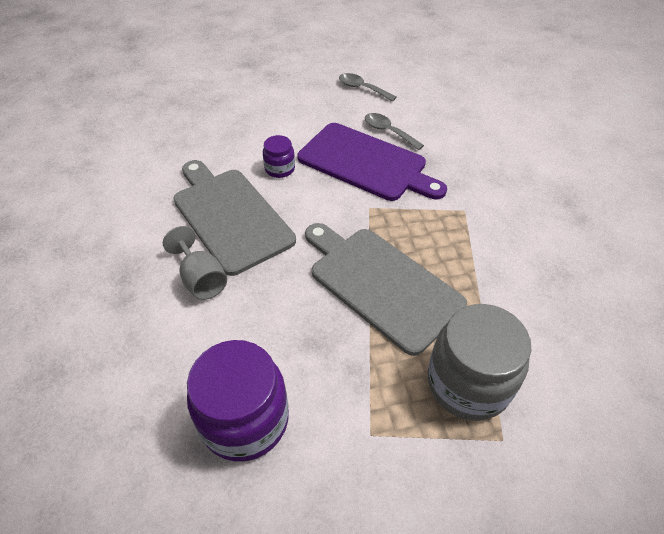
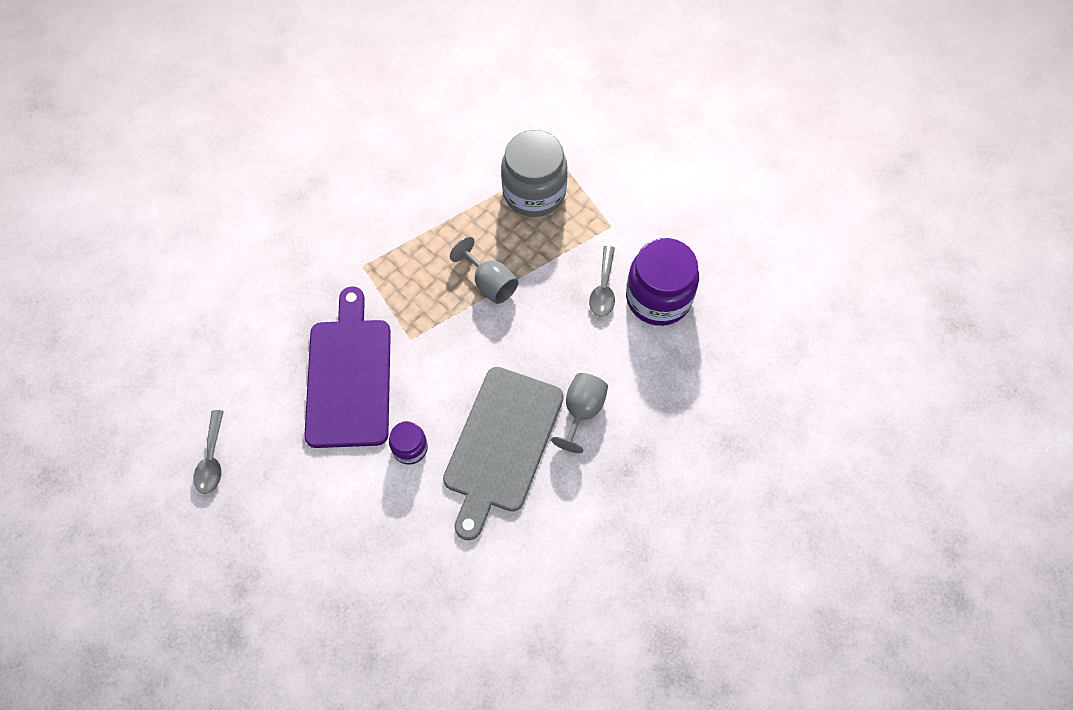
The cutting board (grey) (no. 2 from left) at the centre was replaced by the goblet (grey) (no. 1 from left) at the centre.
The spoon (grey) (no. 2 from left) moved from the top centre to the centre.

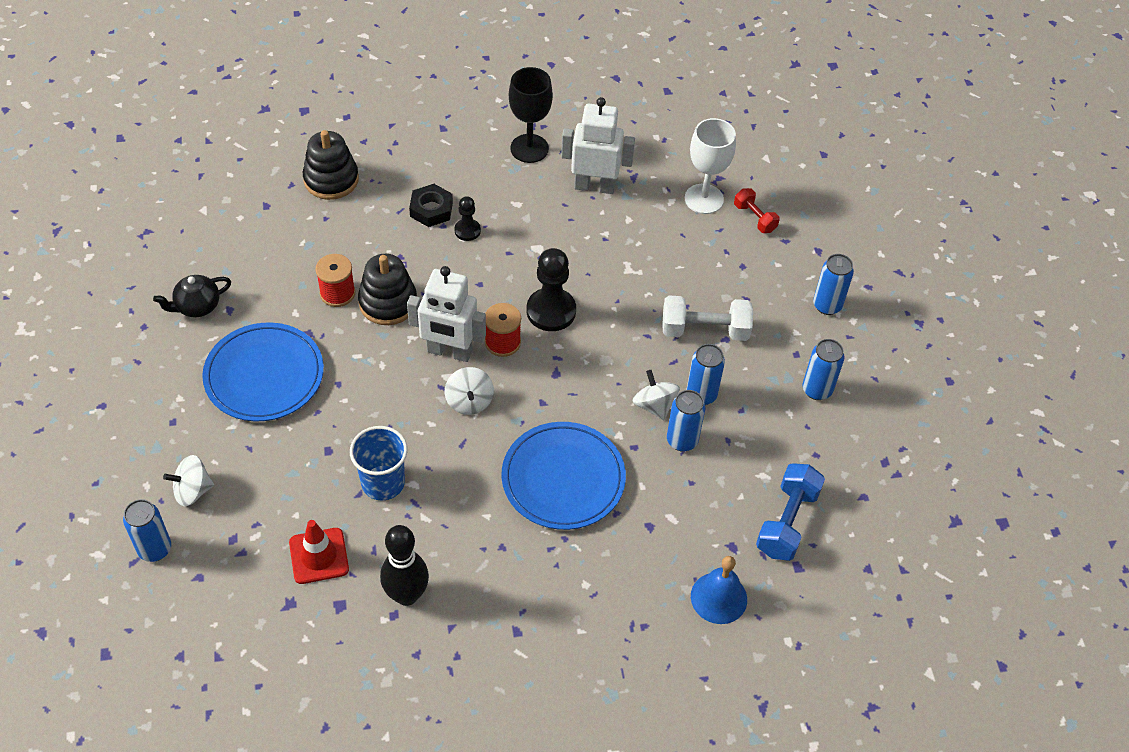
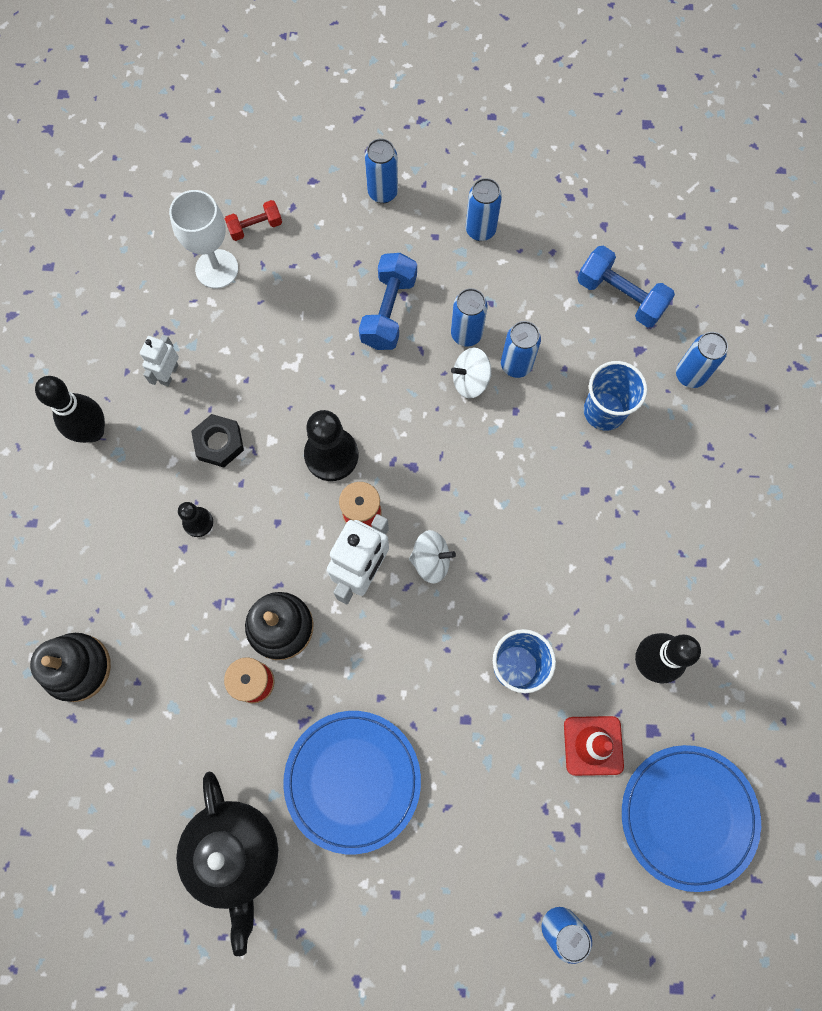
The teapot (black) at the middle left changed to 1.77 times the size.
The spinning top (white) (no. 1 from left) at the middle left disappeared.
The nut (black) moved from the top centre to the middle left.
The plate (blue) (no. 2 from left) moved from the centre to the bottom right.
The goblet (black) at the top centre was replaced by the bowling pin (black) (no. 1 from left) at the middle left.
The robot (white) (no. 2 from left in the first image) at the top centre changed to 0.57 times the size.
The dumbbell (white) at the centre became the dumbbell (blue) (no. 1 from left) at the top centre.
The bell (blue) at the bottom centre was replaced by the can (blue) (no. 6 from left) at the middle right.
The cup (blue) (no. 2 from left) at the middle right appeared.

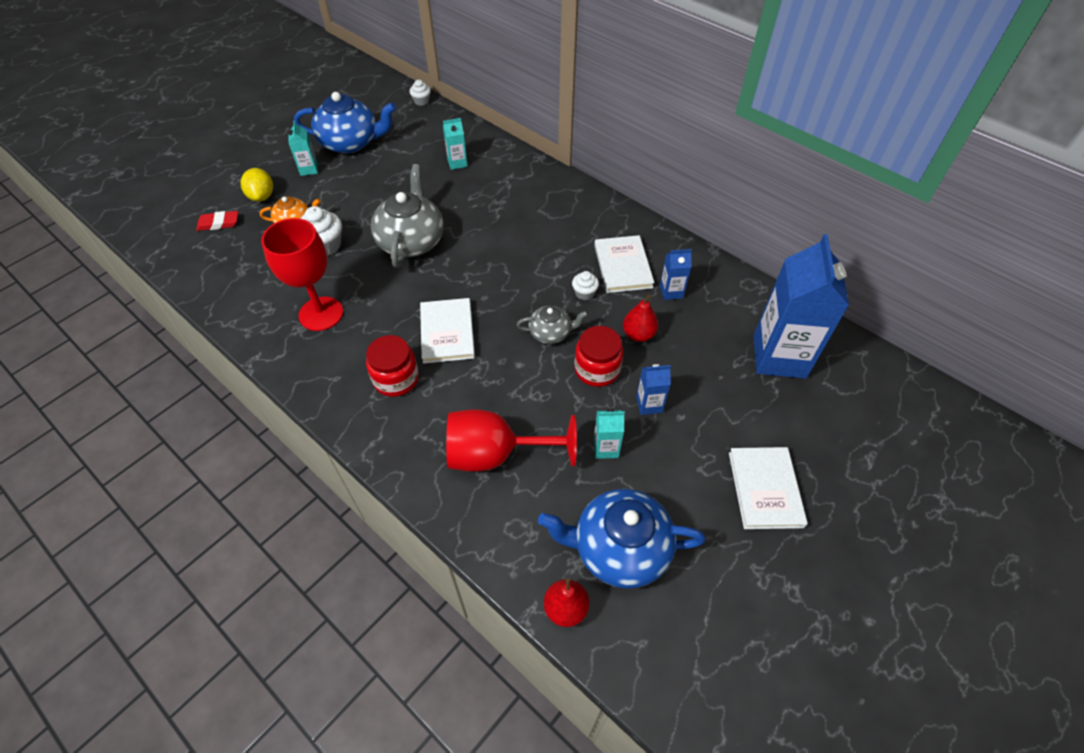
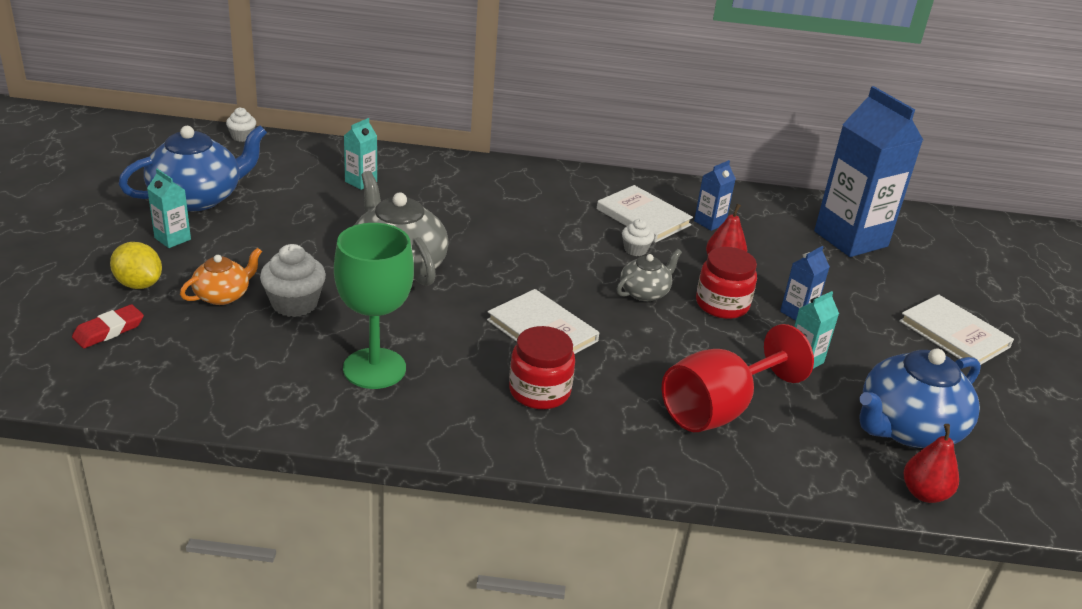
The goblet (red) (no. 1 from left) at the middle left became the goblet (green) at the centre.

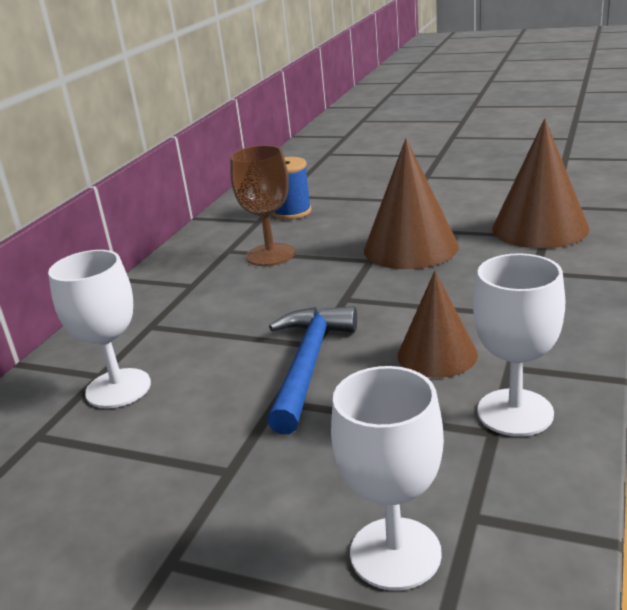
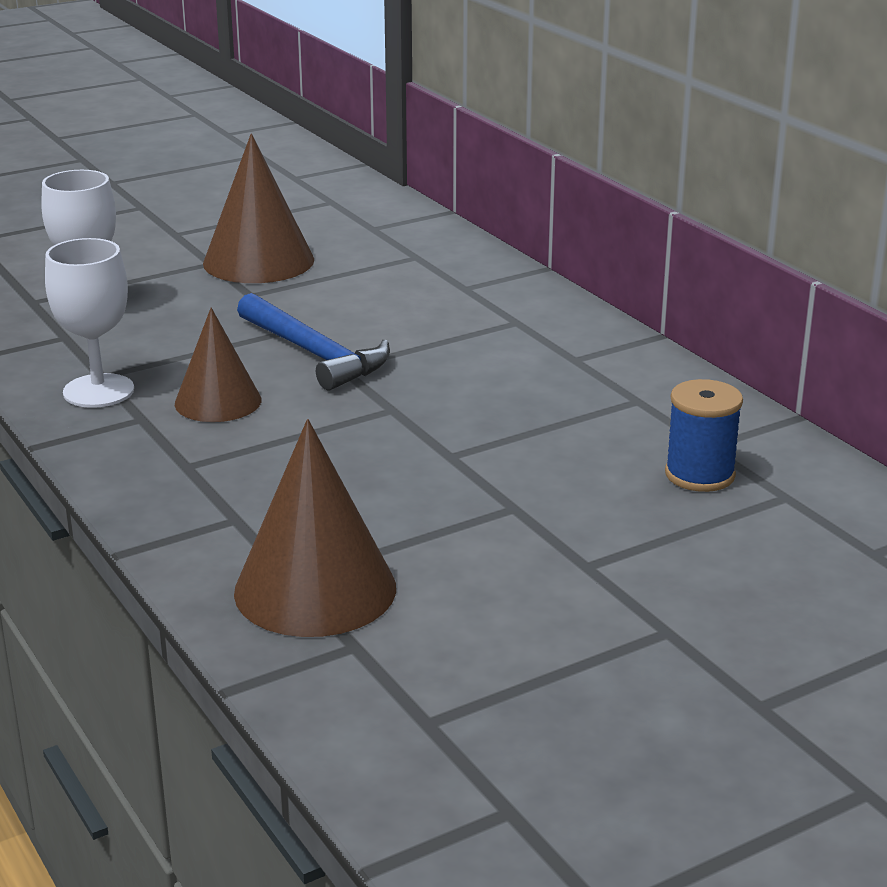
The goblet (white) (no. 1 from left) at the middle left disappeared.
The goblet (brown) at the centre disappeared.
The cone (brown) (no. 1 from left in the first image) moved from the top centre to the top left.

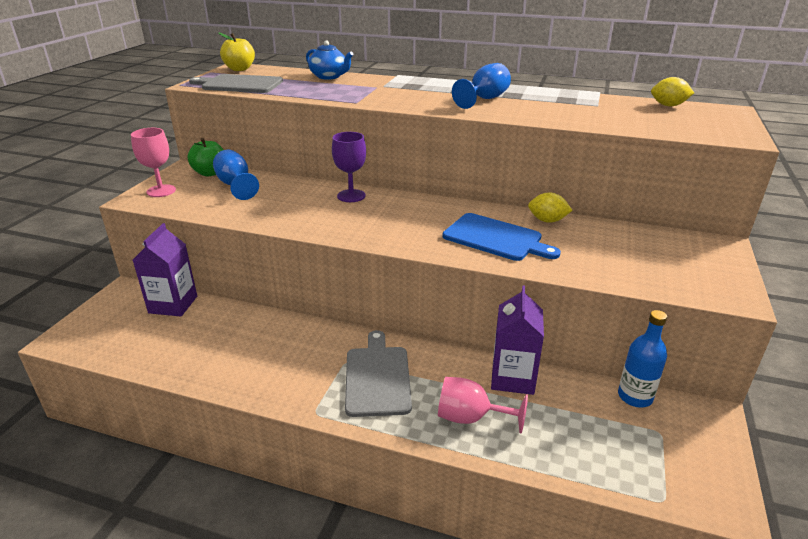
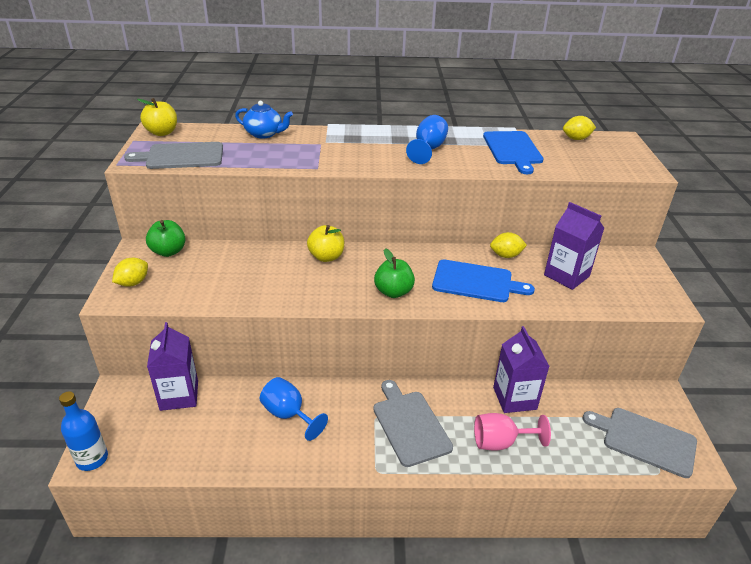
The goblet (pink) (no. 1 from left) at the top left was replaced by the lemon (yellow) (no. 1 from left) at the middle left.
The goblet (blue) (no. 1 from left) moved from the top left to the bottom centre.
The goblet (purple) at the top centre was replaced by the apple (yellow) (no. 2 from left) at the centre.
The bottle (blue) moved from the middle right to the bottom left.
The apple (green) (no. 2 from left) at the centre appeared.
The cutting board (blue) (no. 2 from left) at the top right appeared.
The carton (purple) (no. 3 from left) at the middle right appeared.
The cutting board (grey) (no. 3 from left) at the bottom right appeared.

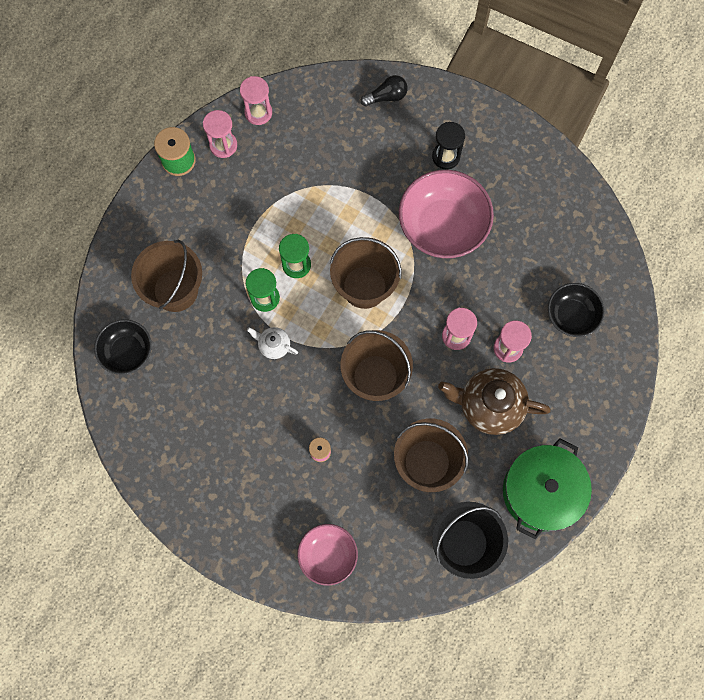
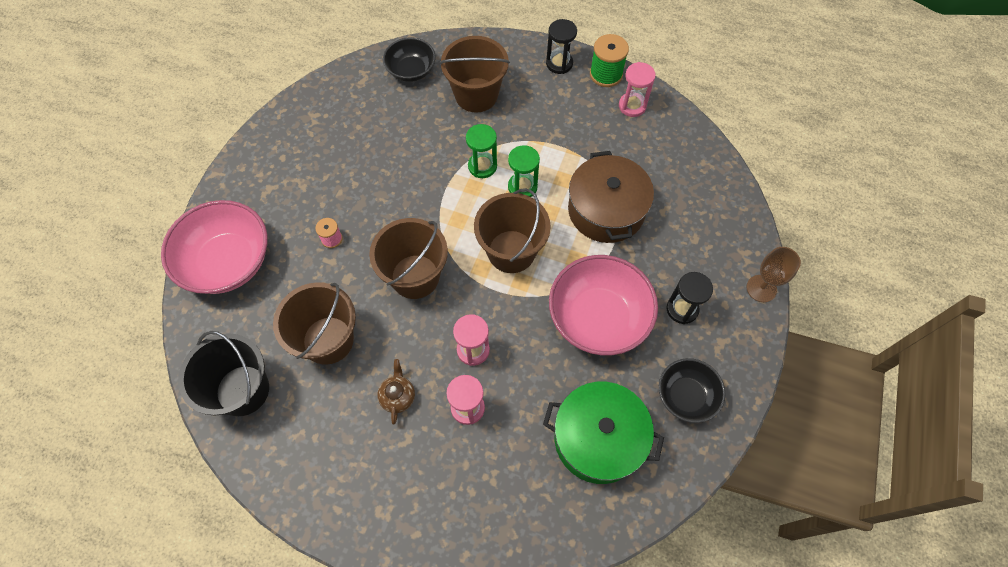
The hourglass (pink) (no. 2 from left) at the top centre disappeared.
The teapot (white) at the centre disappeared.
The bowl (pink) (no. 1 from left) at the bottom centre changed to 1.69 times the size.
The light bulb (black) at the top centre disappeared.
The teapot (brown) at the middle right changed to 0.49 times the size.
The pot (green) moved from the bottom right to the bottom centre.
The bowl (black) (no. 2 from left) moved from the middle right to the bottom right.
The hourglass (black) (no. 1 from left) at the top centre appeared.
The pot (brown) at the centre appeared.
The goblet (brown) at the middle right appeared.

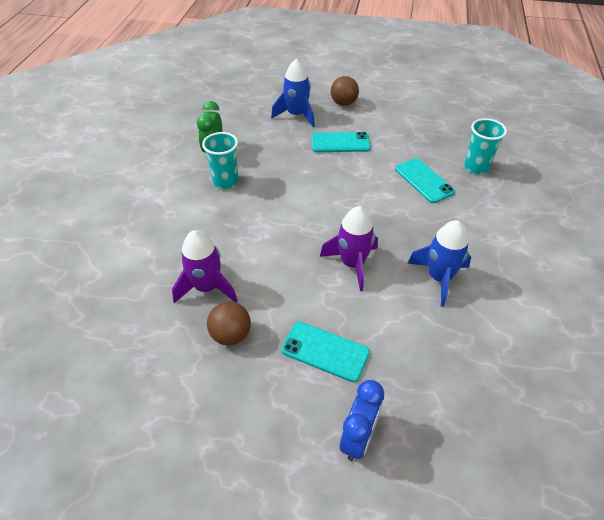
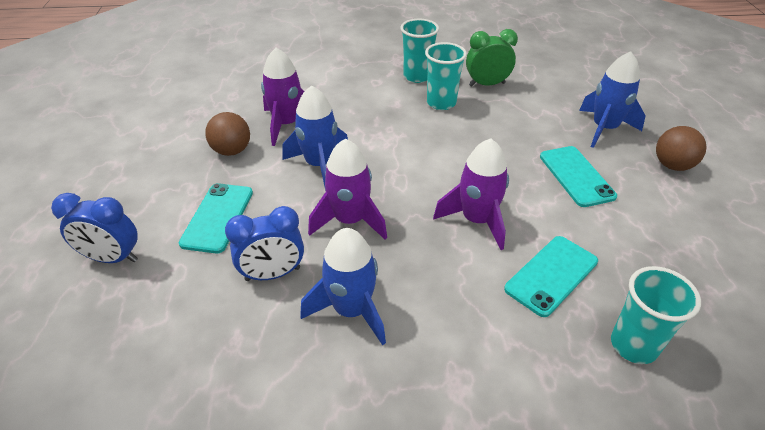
The clock (blue) (no. 2 from left) at the centre appeared.
The rocket (blue) (no. 1 from left) at the top centre appeared.
The cup (turquoise) (no. 1 from left) at the top centre appeared.
The rocket (purple) (no. 3 from left) at the centre appeared.

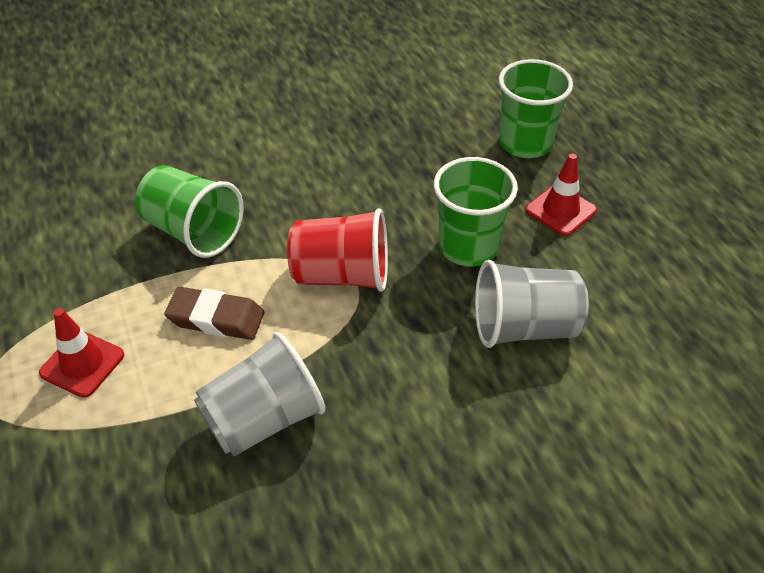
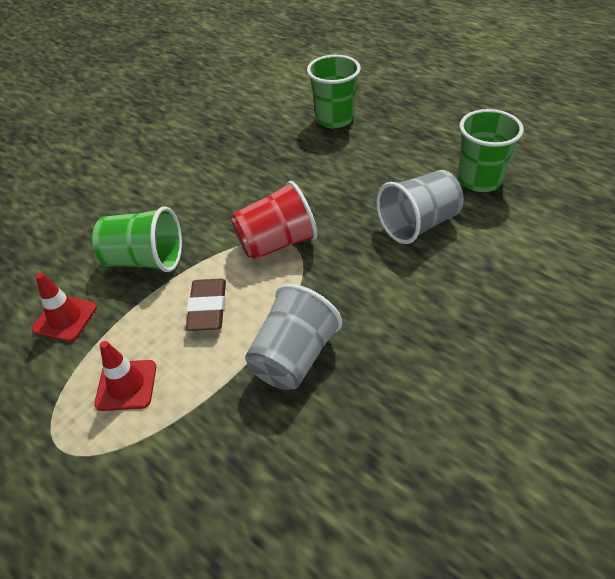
The eraser (brown) at the middle left turned 75 degrees counterclockwise.
The cup (green) (no. 2 from left in the first image) moved from the centre to the top right.
The traffic cone (red) (no. 2 from left in the first image) moved from the middle right to the middle left.

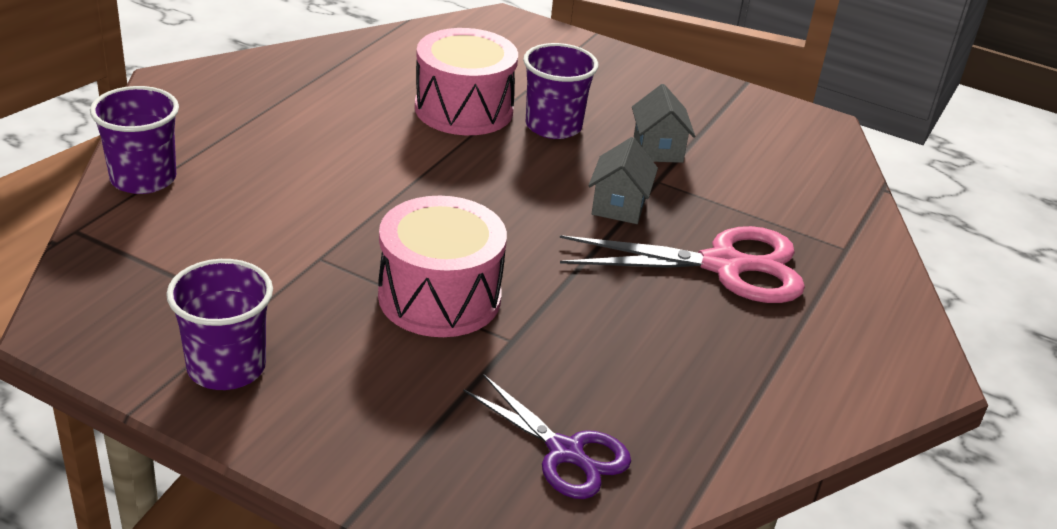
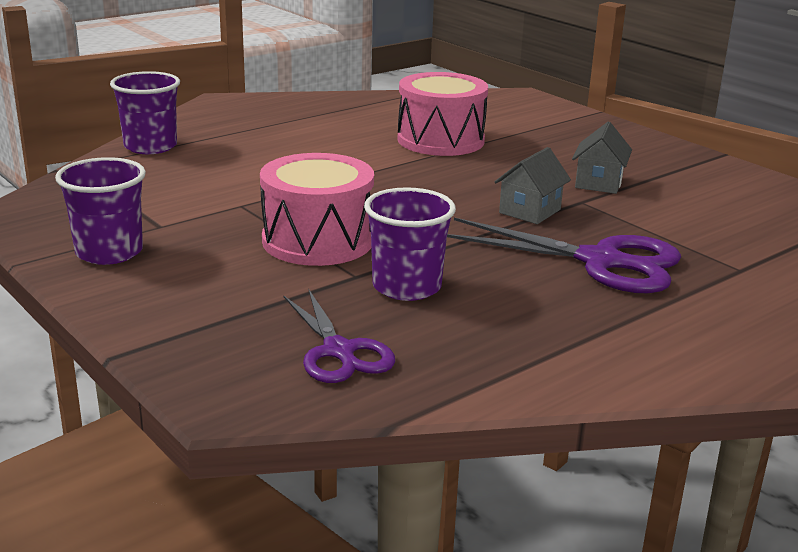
The cup (purple) (no. 3 from left) moved from the top centre to the centre.
The scissors (pink) at the centre became the scissors (purple) (no. 2 from left) at the middle right.

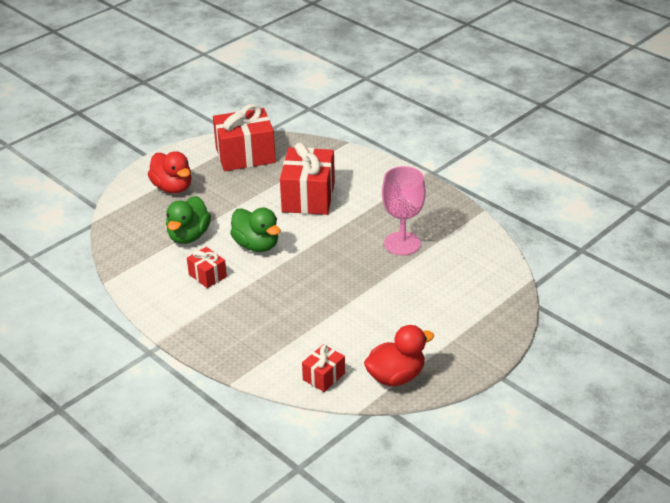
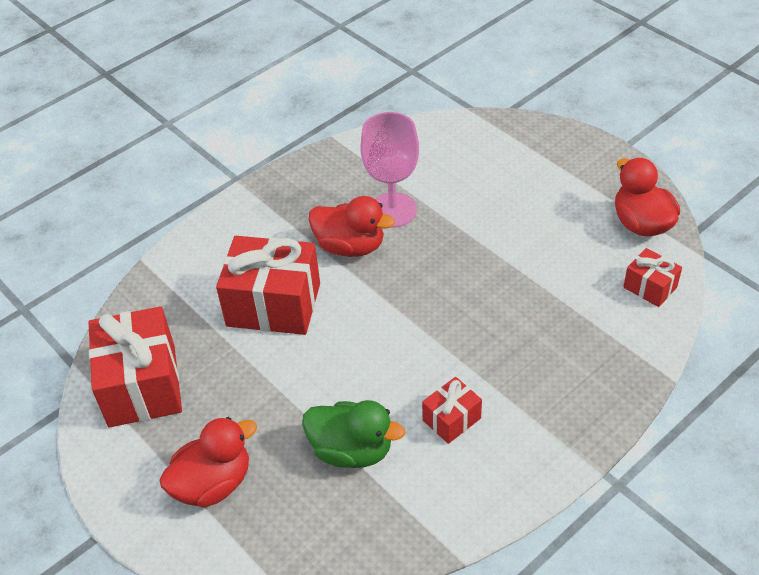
The duck (green) (no. 2 from left) at the centre disappeared.
The duck (red) (no. 2 from left) at the centre appeared.

